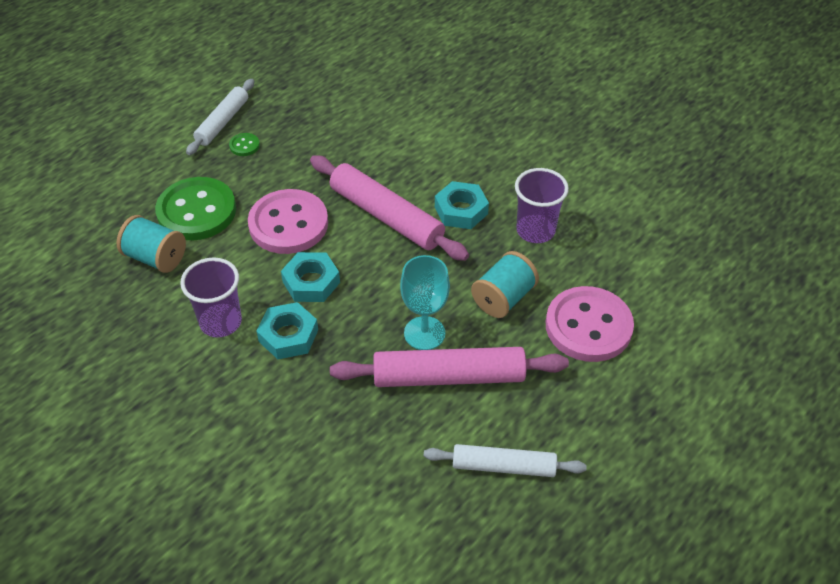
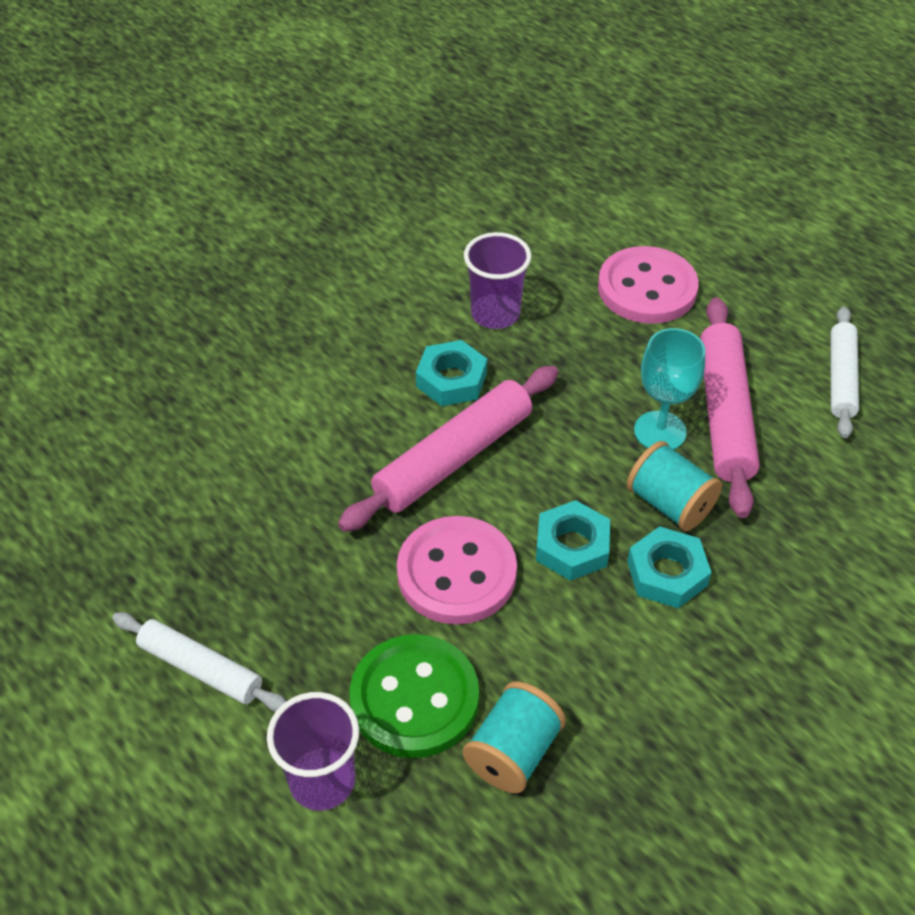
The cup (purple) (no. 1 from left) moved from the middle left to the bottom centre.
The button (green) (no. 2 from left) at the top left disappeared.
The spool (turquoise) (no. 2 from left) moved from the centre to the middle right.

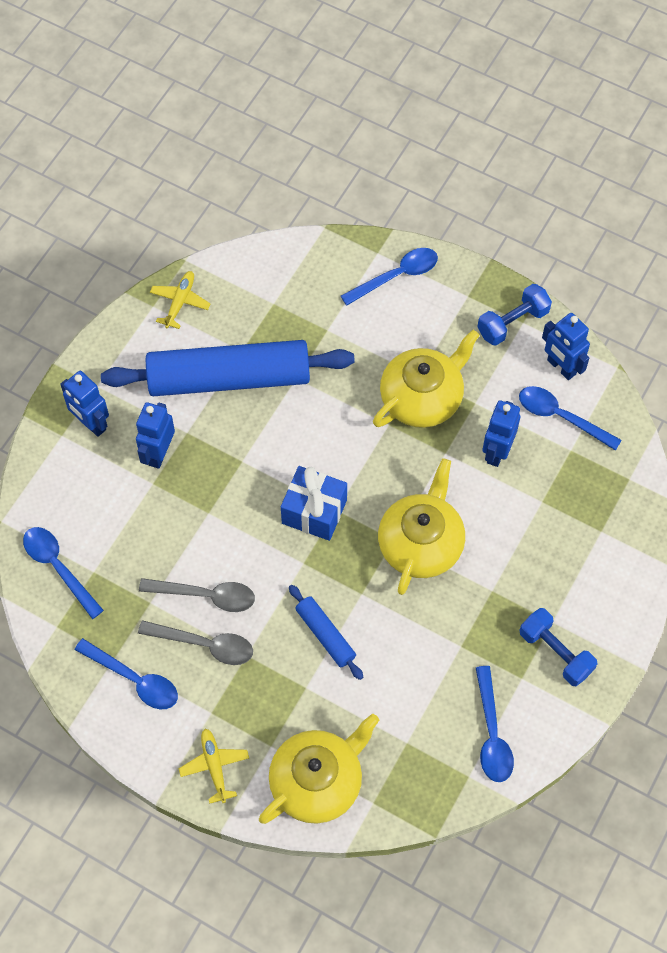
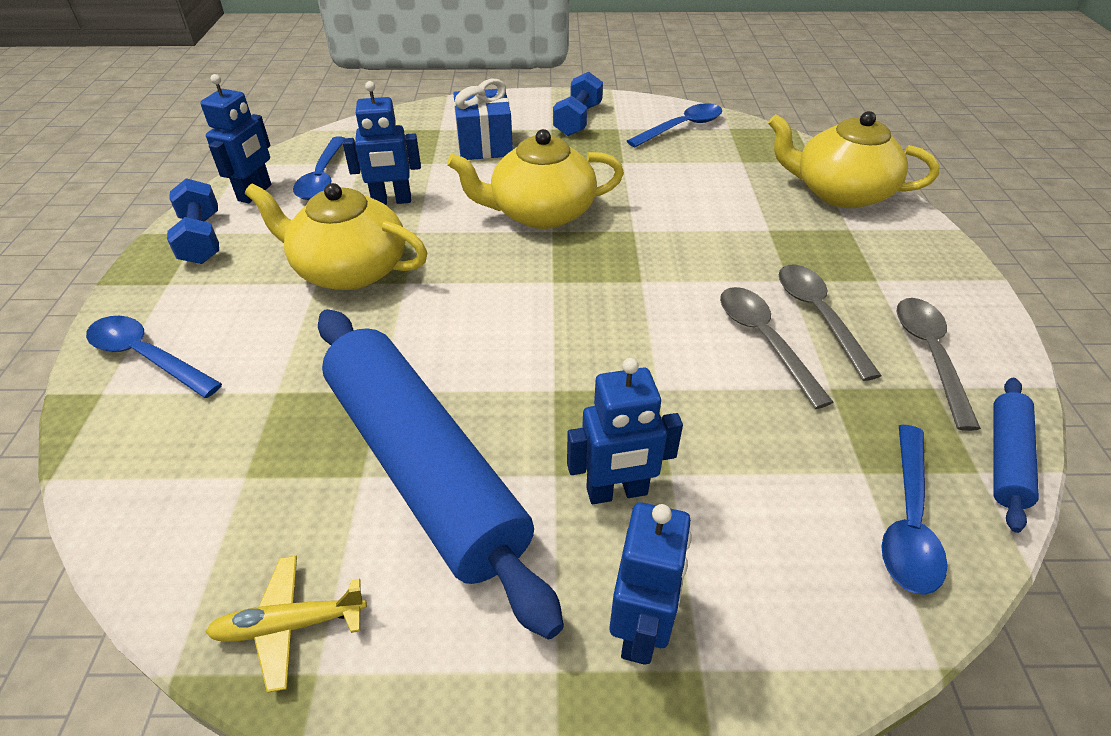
The spoon (blue) (no. 2 from left) at the bottom left became the spoon (grey) (no. 3 from left) at the middle right.
The plane (yellow) (no. 2 from left) at the bottom left disappeared.
The gift (blue) moved from the centre to the top centre.
The rolling pin (blue) (no. 2 from left) moved from the centre to the middle right.
The dumbbell (blue) (no. 1 from left) at the top right turned 45 degrees clockwise.

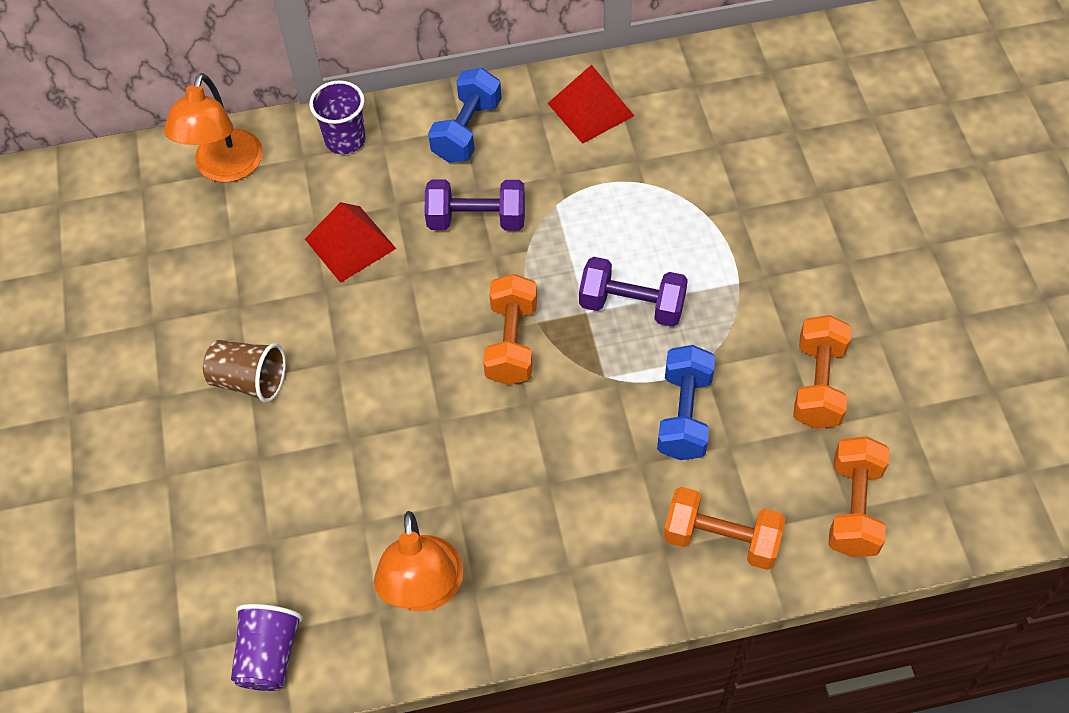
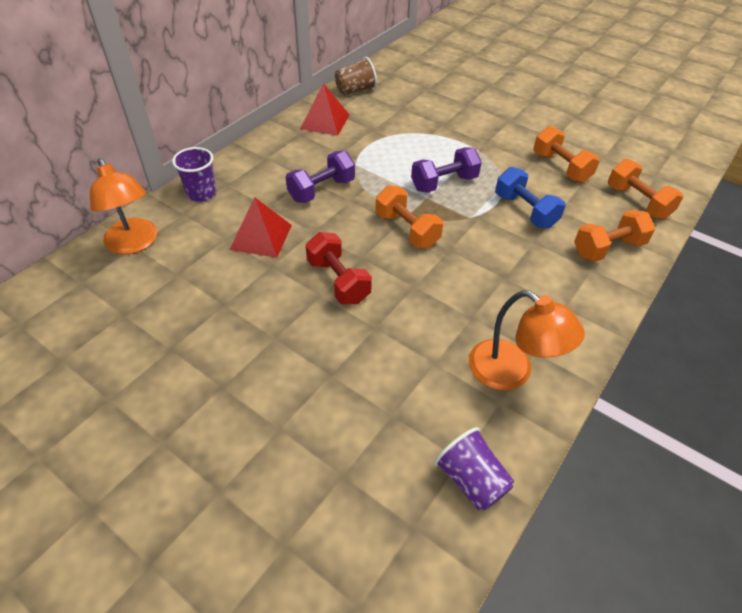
The cup (brown) moved from the middle left to the top centre.
The dumbbell (blue) (no. 1 from left) at the top centre disappeared.
The dumbbell (red) at the centre appeared.

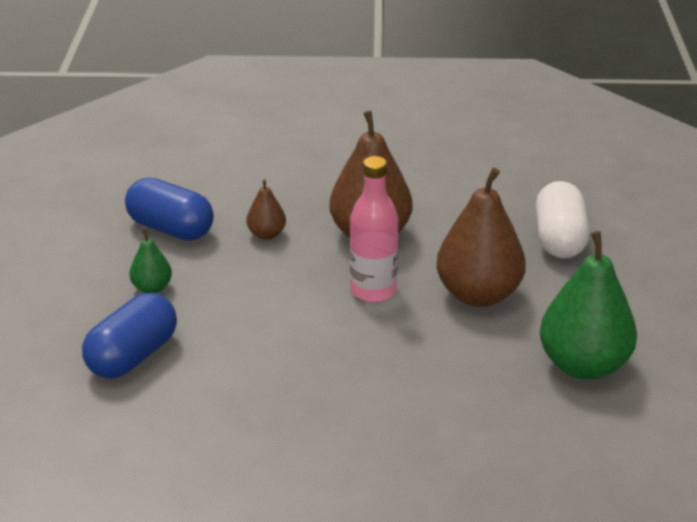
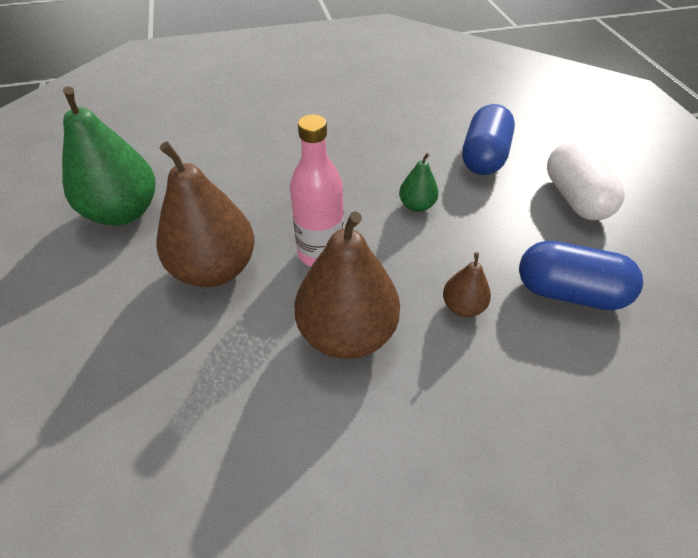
The pear (green) (no. 1 from left in the first image) moved from the middle left to the top centre.
The capsule (white) moved from the middle right to the top right.

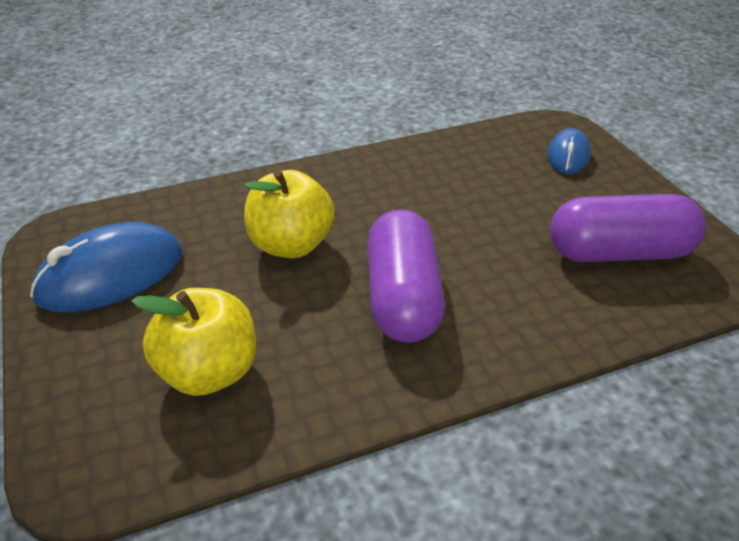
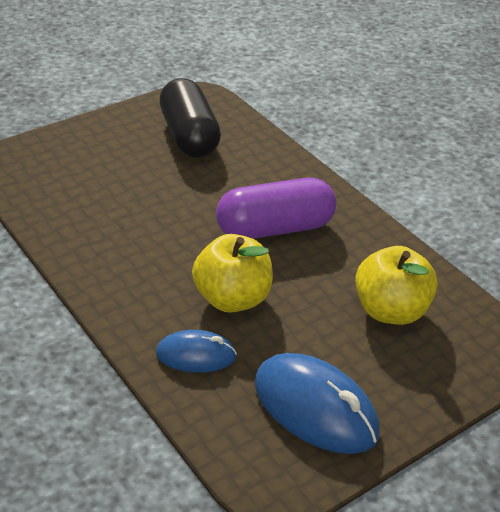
The mouse (blue) (no. 2 from left in the first image) moved from the top right to the bottom centre.
The capsule (purple) (no. 2 from left) at the middle right became the capsule (black) at the top centre.

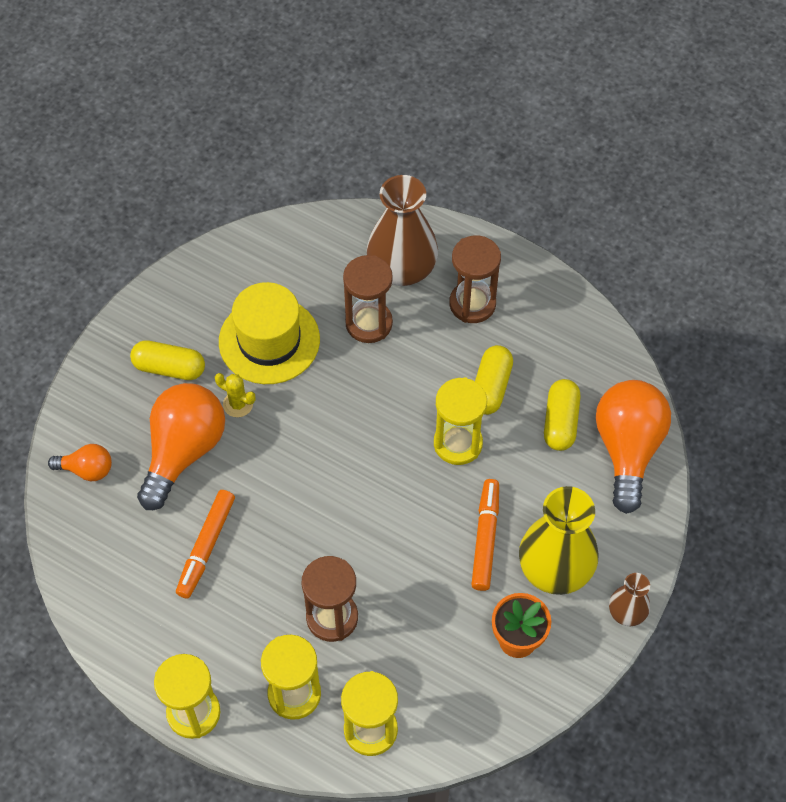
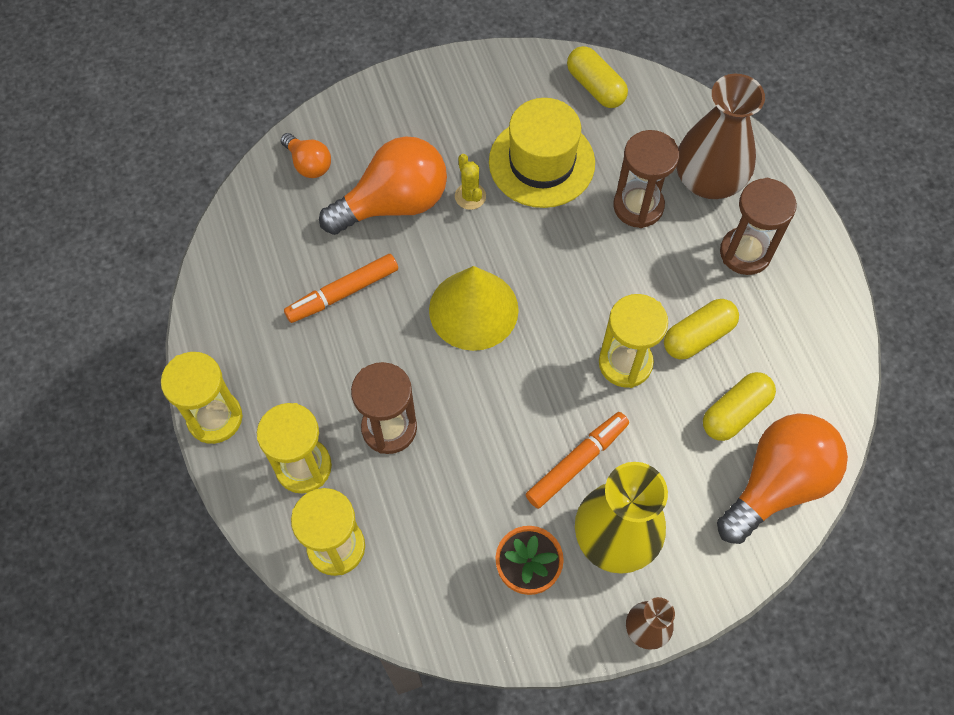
The capsule (yellow) (no. 1 from left) moved from the middle left to the top centre.
The cone (yellow) at the centre appeared.

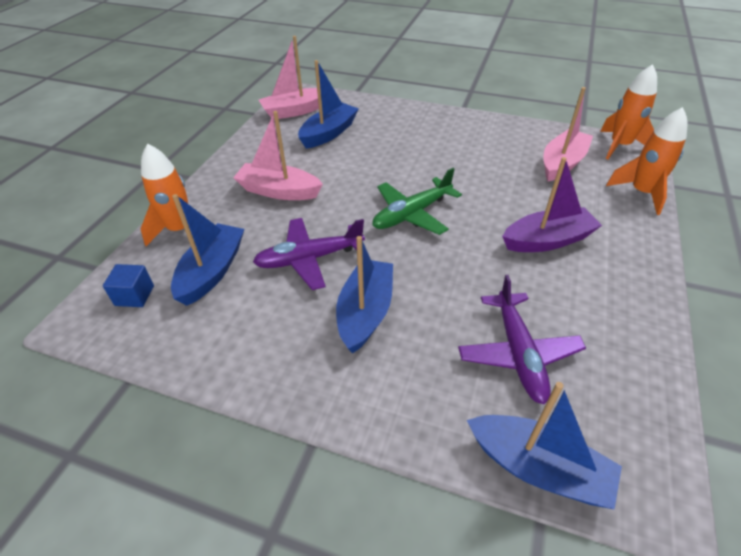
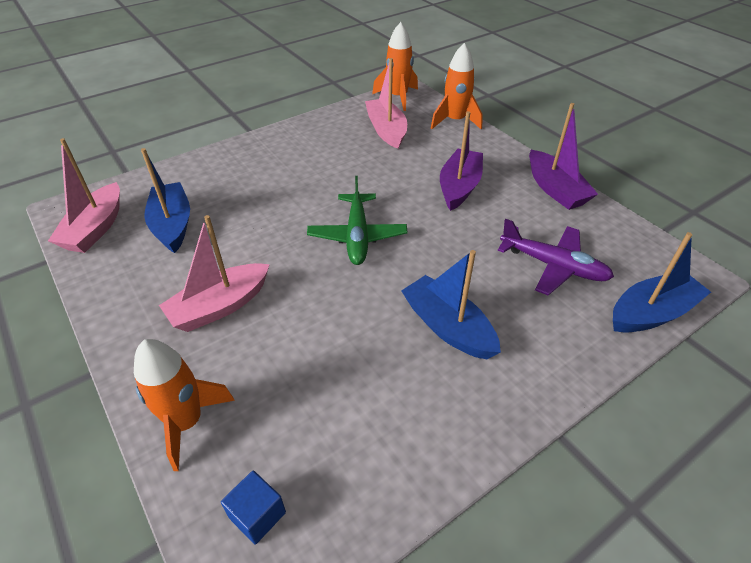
The boat (blue) (no. 1 from left) at the middle left disappeared.
The plane (purple) (no. 1 from left) at the centre disappeared.
The boat (purple) (no. 2 from left) at the top right appeared.

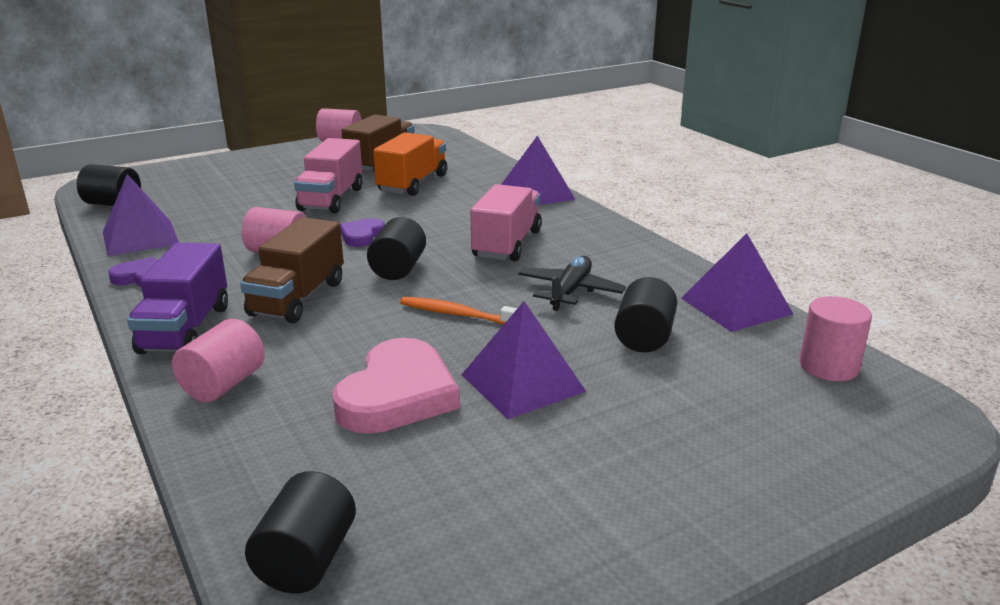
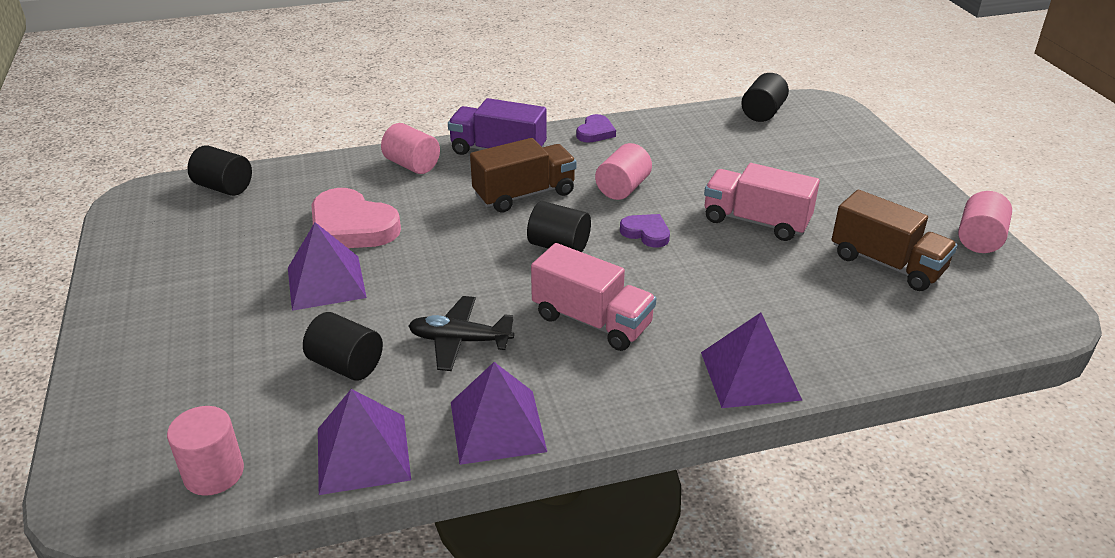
The pyramid (purple) (no. 1 from left in the first image) moved from the middle left to the bottom centre.
The truck (brown) (no. 1 from left) at the middle left turned 120 degrees clockwise.
The truck (orange) at the top centre disappeared.
The toothbrush (orange) at the centre disappeared.
The plane (black) at the centre turned 150 degrees clockwise.

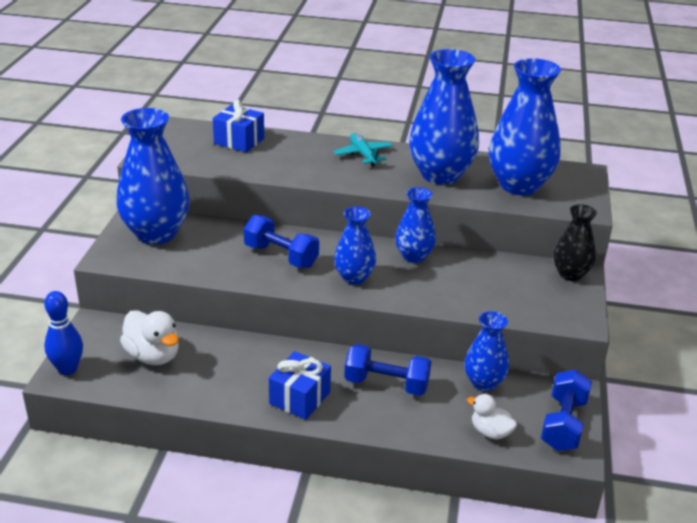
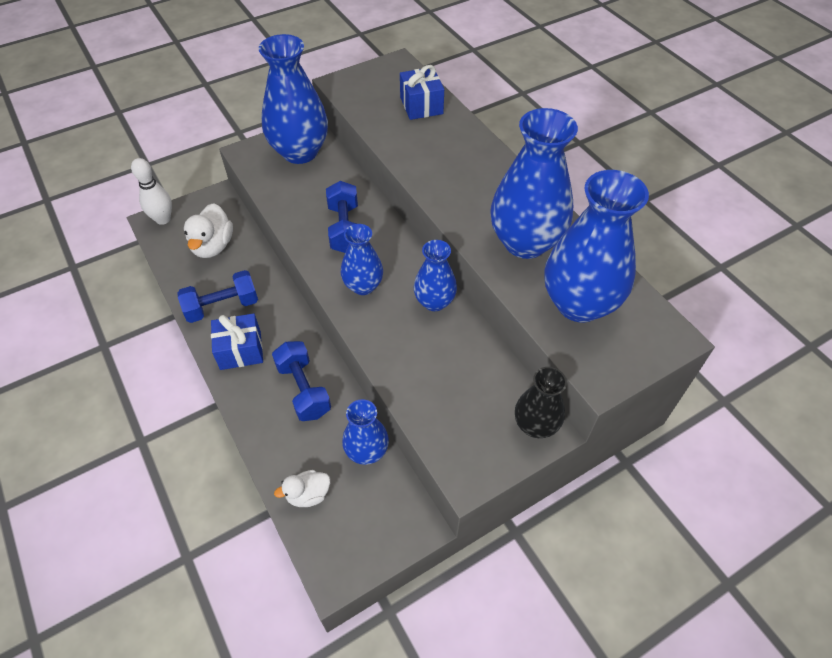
The bowling pin (blue) at the middle left became the bowling pin (white) at the top left.
The plane (turquoise) at the top centre disappeared.
The duck (white) (no. 2 from left) at the bottom right turned 105 degrees counterclockwise.
The dumbbell (blue) (no. 3 from left in the first image) moved from the bottom right to the middle left.

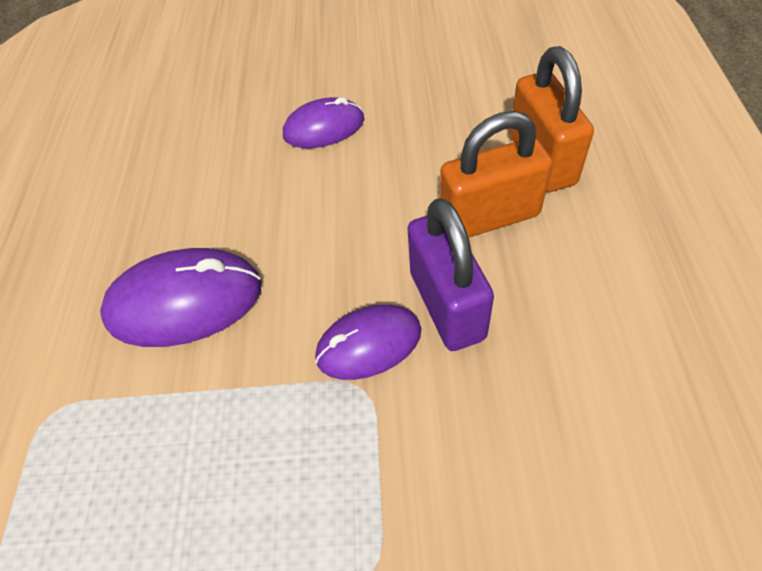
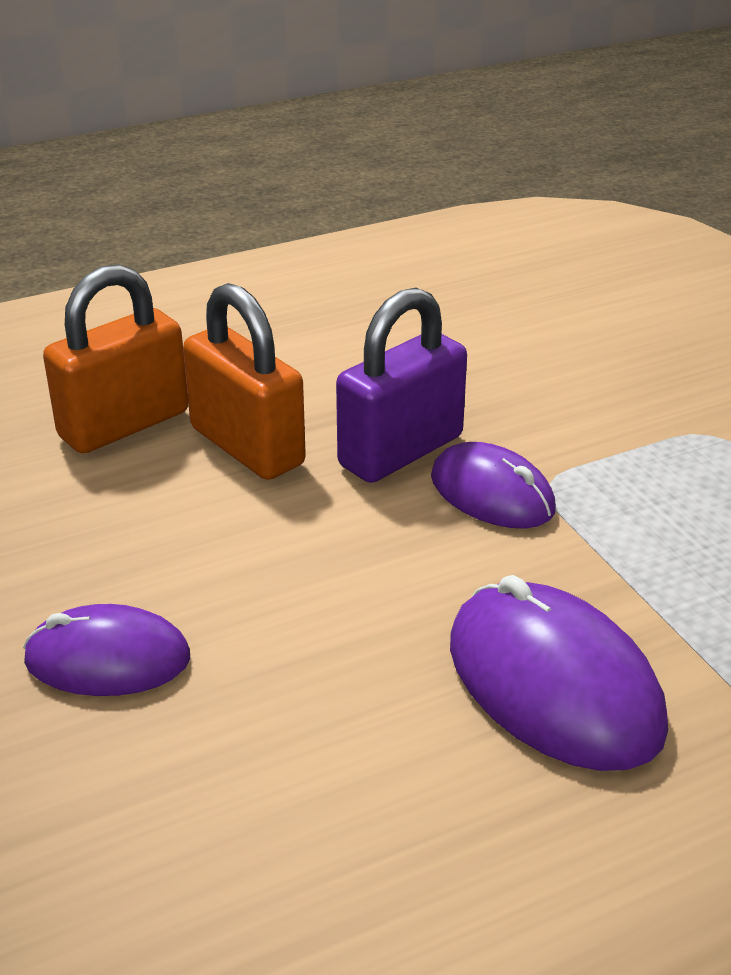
The mouse (purple) (no. 2 from left in the first image) at the top centre turned 45 degrees counterclockwise.

